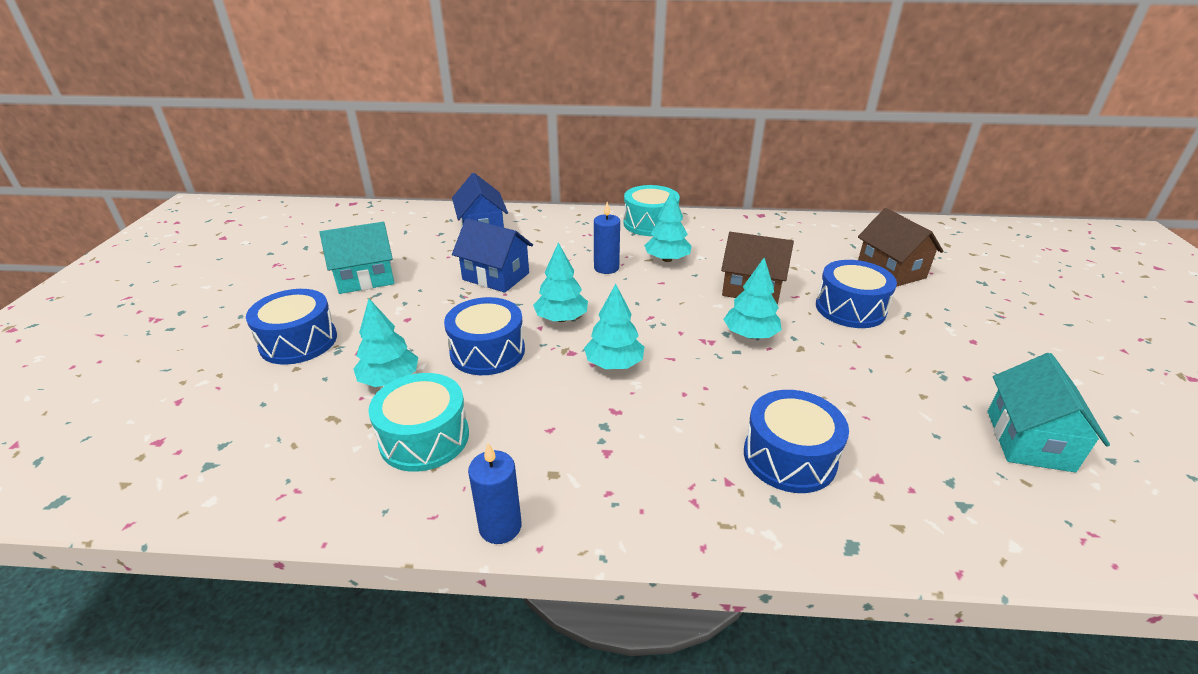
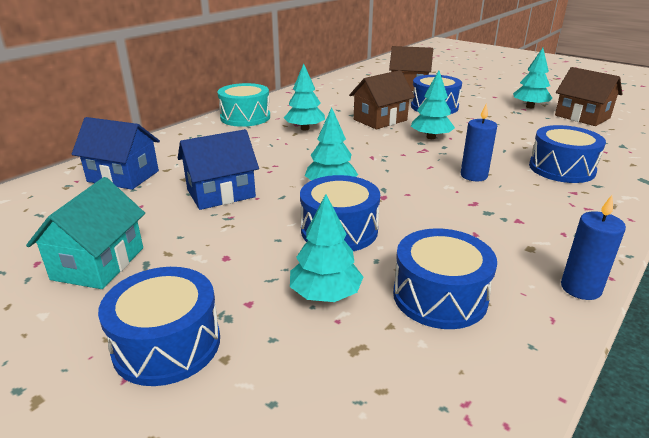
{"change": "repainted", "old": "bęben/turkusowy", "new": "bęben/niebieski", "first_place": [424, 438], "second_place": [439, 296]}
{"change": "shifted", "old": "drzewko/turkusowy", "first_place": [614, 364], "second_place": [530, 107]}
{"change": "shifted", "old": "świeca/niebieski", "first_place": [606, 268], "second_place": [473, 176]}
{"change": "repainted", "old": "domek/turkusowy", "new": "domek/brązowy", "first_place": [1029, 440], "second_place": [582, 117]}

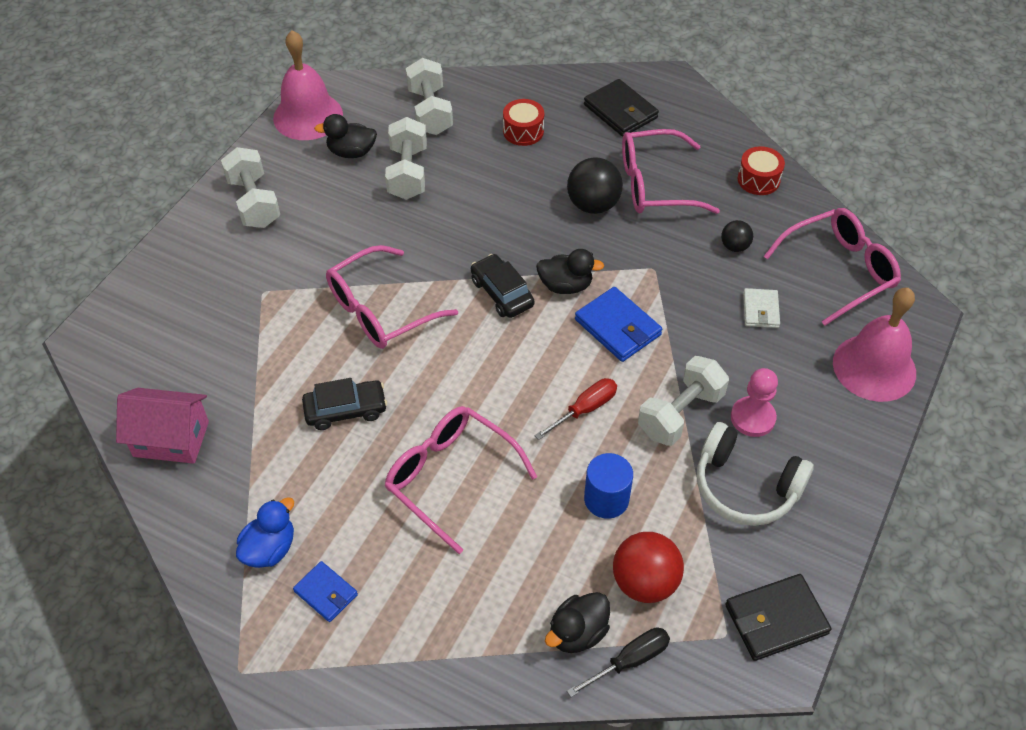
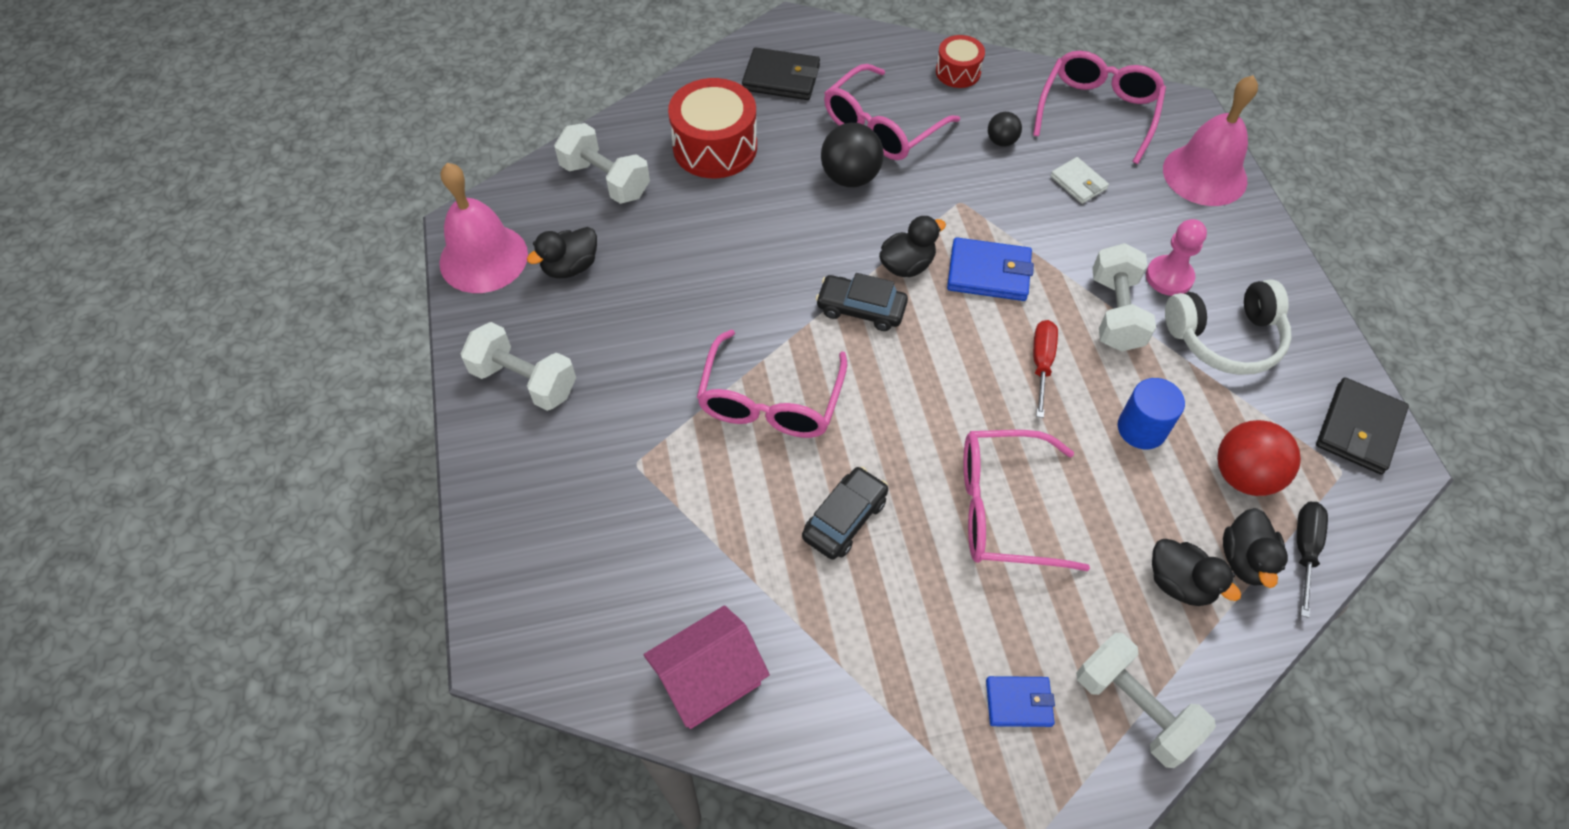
{"change": "gone", "old": "kaczka/niebieski", "first_place": [270, 549]}
{"change": "shifted", "old": "hantel/biały", "first_place": [408, 173], "second_place": [1134, 708]}
{"change": "scaled", "old": "bęben/czerwony", "first_place": [523, 131], "second_place": [715, 147], "factor": 1.78}
{"change": "new", "new": "kaczka/czarny", "second_place": [1179, 583]}

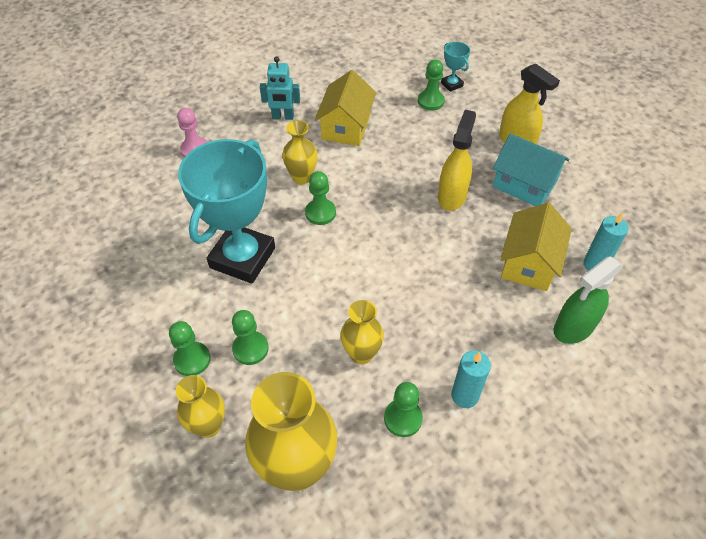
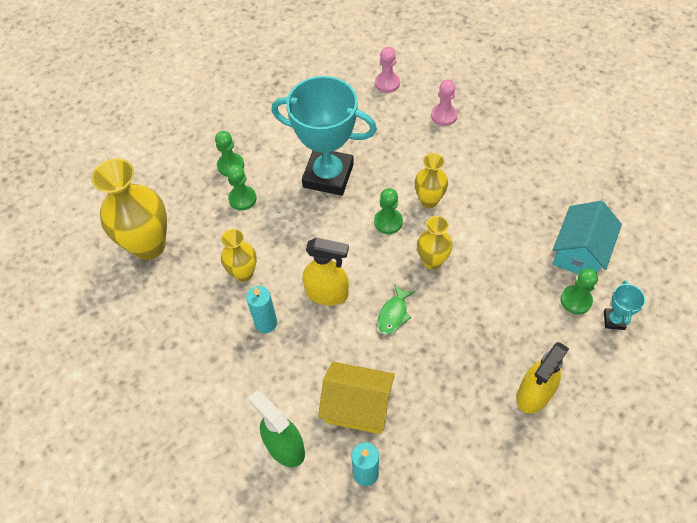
{"change": "shifted", "old": "wazon/żółty", "first_place": [208, 426], "second_place": [432, 261]}
{"change": "gone", "old": "robot/turkusowy", "first_place": [283, 117]}
{"change": "gone", "old": "domek/żółty", "first_place": [346, 127]}
{"change": "gone", "old": "pionek/zielony", "first_place": [403, 418]}
{"change": "shifted", "old": "spryskiwacz/żółty", "first_place": [452, 196], "second_place": [327, 293]}
{"change": "rotated", "old": "puchar/turkusowy", "first_place": [451, 84], "second_place": [614, 320], "degrees": -45}
{"change": "shifted", "old": "świeca/turkusowy", "first_place": [464, 396], "second_place": [266, 323]}
{"change": "shifted", "old": "domek/turkusowy", "first_place": [524, 184], "second_place": [579, 252]}
{"change": "new", "new": "pionek/różowy", "second_place": [387, 83]}
{"change": "new", "new": "ryba/zielony", "second_place": [394, 314]}

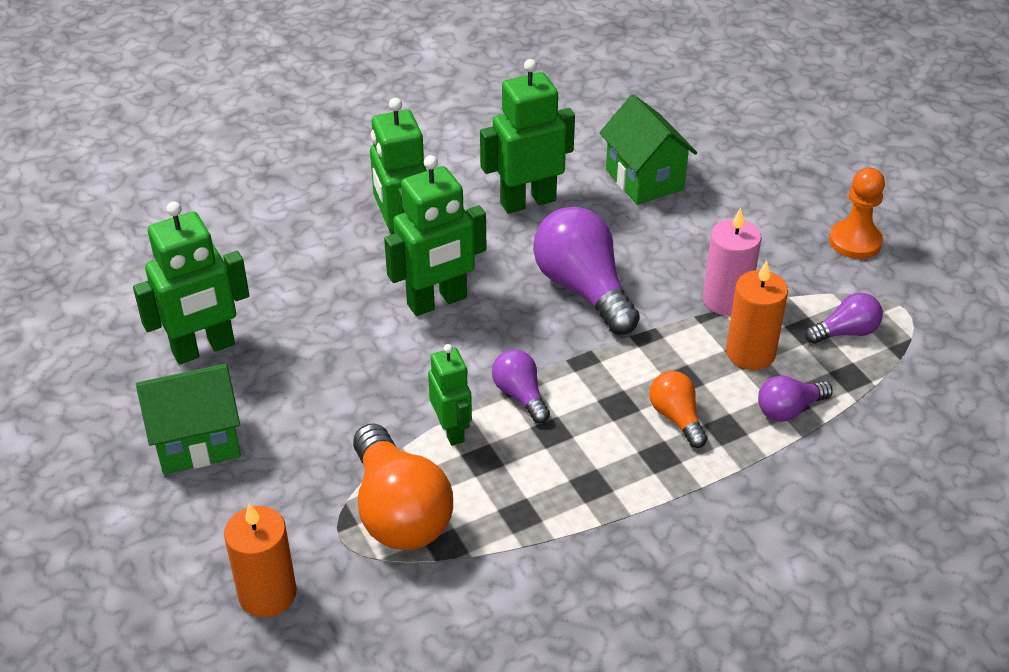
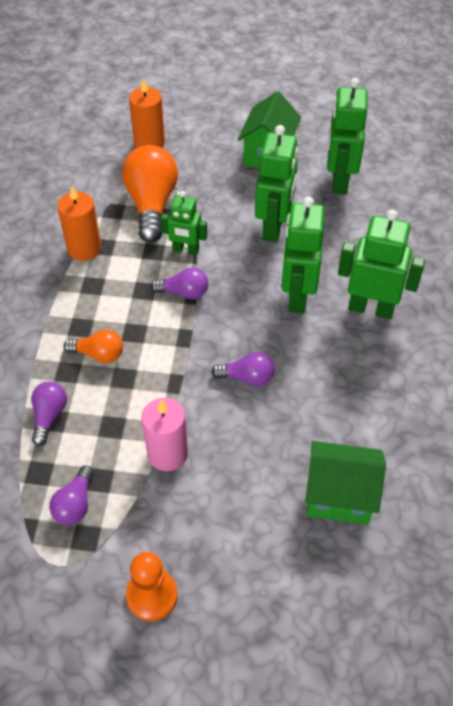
{"change": "rotated", "old": "żarówka/pomarańczowy", "first_place": [399, 512], "second_place": [151, 204], "degrees": 75}
{"change": "shifted", "old": "robot/zielony", "first_place": [527, 201], "second_place": [274, 227]}
{"change": "scaled", "old": "żarówka/fioletowy", "first_place": [583, 289], "second_place": [247, 377], "factor": 0.53}
{"change": "shifted", "old": "świeca/pomarańczowy", "first_place": [750, 353], "second_place": [84, 248]}

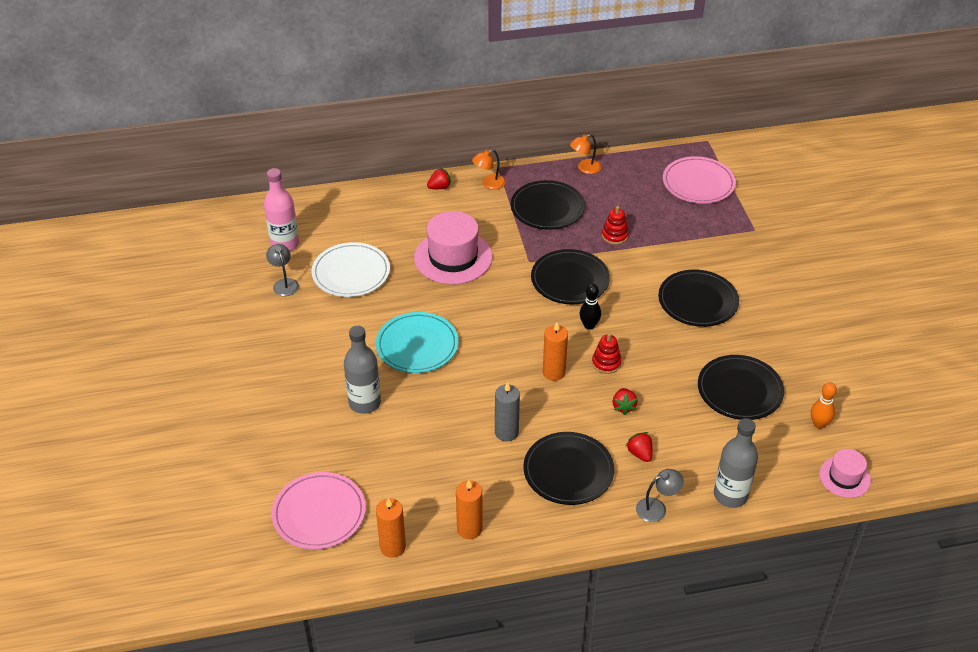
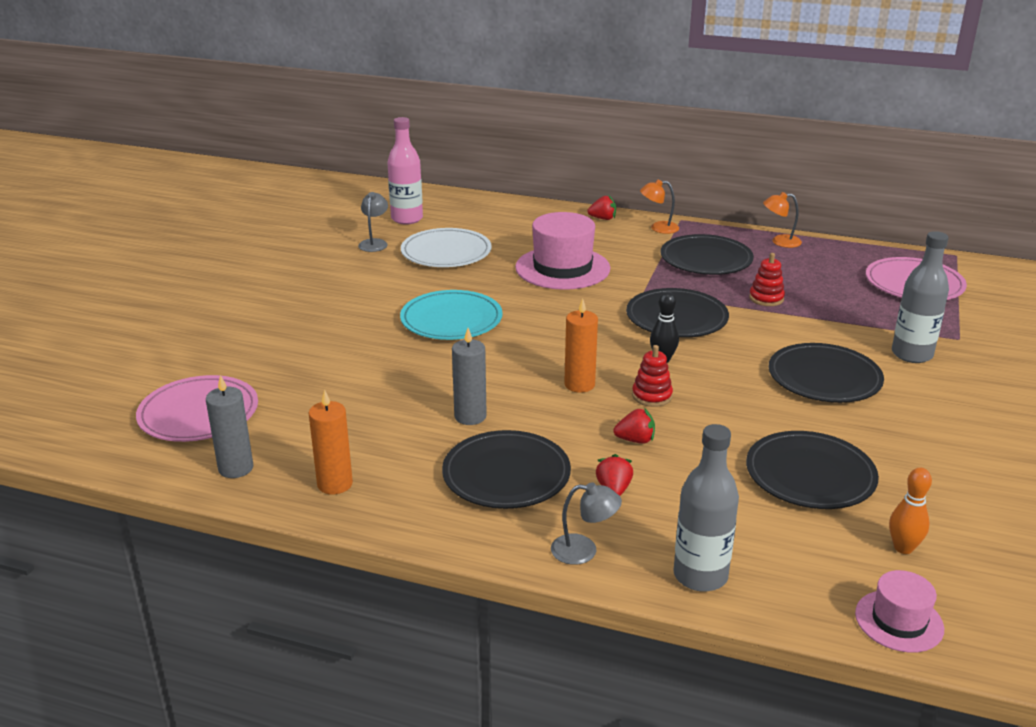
{"change": "shifted", "old": "butelka/szary", "first_place": [364, 403], "second_place": [912, 354]}
{"change": "repainted", "old": "świeca/pomarańczowy", "new": "świeca/szary", "first_place": [393, 547], "second_place": [236, 468]}
{"change": "rotated", "old": "truskawka/czerwony", "first_place": [623, 406], "second_place": [635, 440], "degrees": -120}

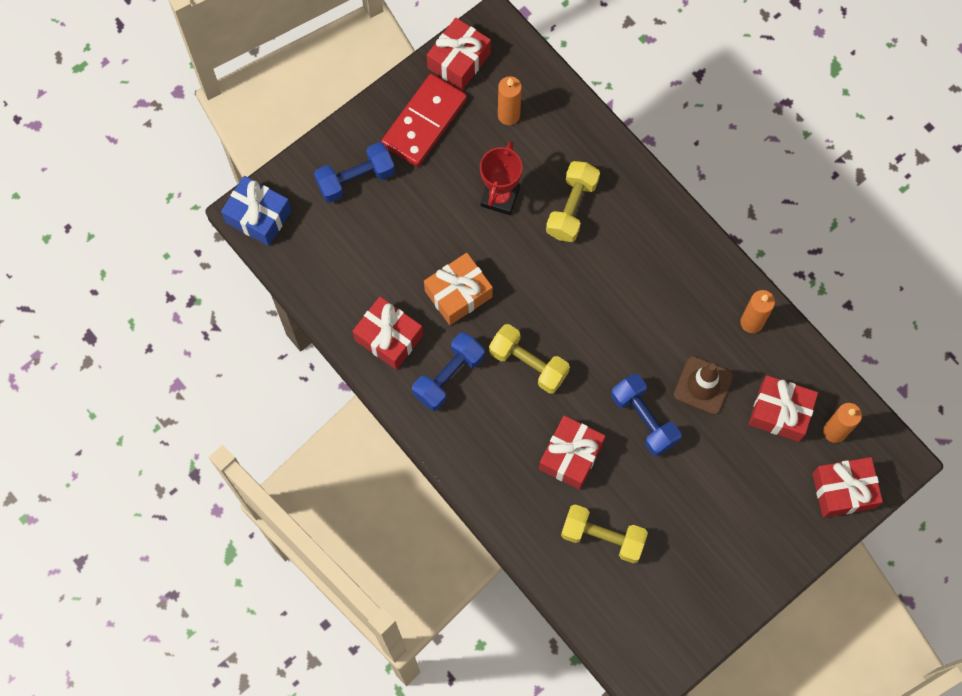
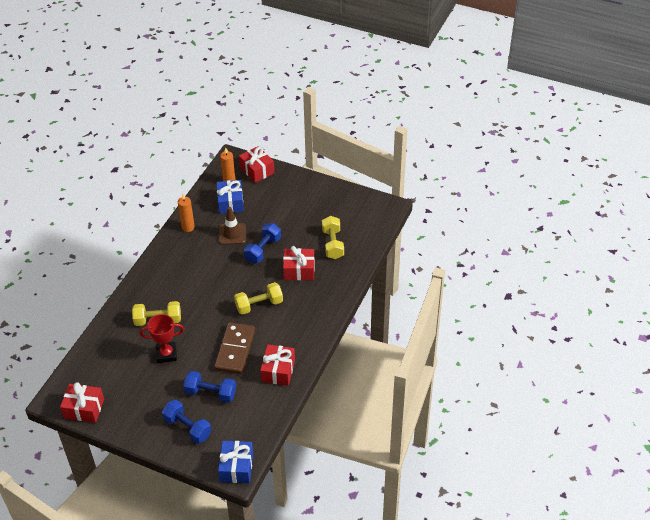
{"change": "gone", "old": "kostka domina/czerwony", "first_place": [424, 122]}
{"change": "shifted", "old": "hantel/niebieski", "first_place": [448, 376], "second_place": [211, 393]}
{"change": "swapped", "old": "prezent/pomarańczowy", "new": "kostka domina/brązowy", "first_place": [458, 294], "second_place": [235, 350]}
{"change": "rotated", "old": "hantel/żółty", "first_place": [528, 364], "second_place": [259, 305], "degrees": 60}
{"change": "gone", "old": "świeca/pomarańczowy", "first_place": [508, 115]}
{"change": "repainted", "old": "prezent/czerwony", "new": "prezent/niebieski", "first_place": [780, 412], "second_place": [230, 203]}

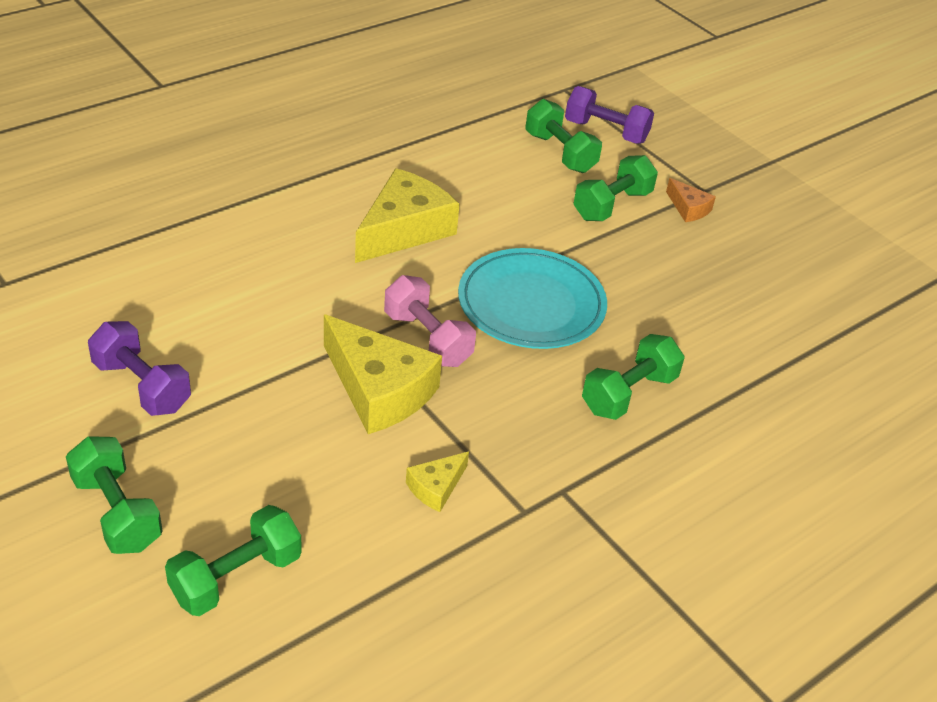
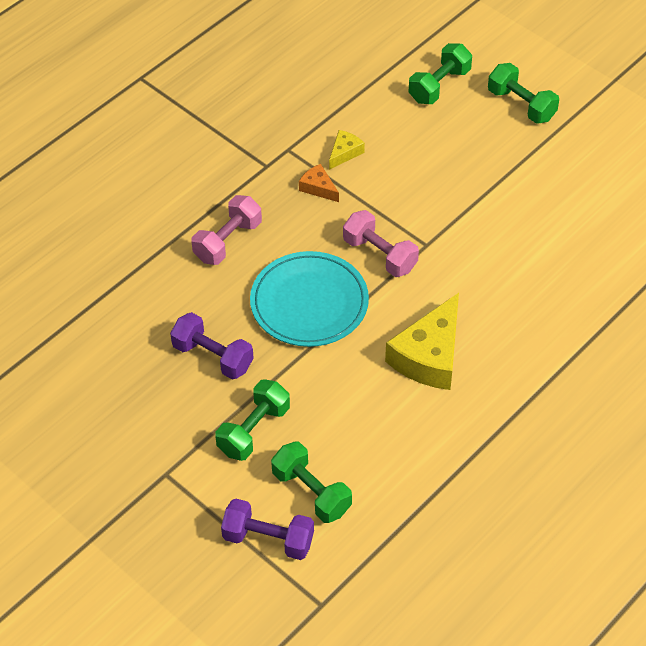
{"change": "shifted", "old": "hantel/fioletowy", "first_place": [142, 386], "second_place": [213, 357]}
{"change": "gone", "old": "ser/żółty", "first_place": [379, 390]}
{"change": "repainted", "old": "hantel/zielony", "new": "hantel/różowy", "first_place": [628, 394], "second_place": [228, 241]}
{"change": "shifted", "old": "ser/pomarańczowy", "first_place": [688, 208], "second_place": [318, 188]}

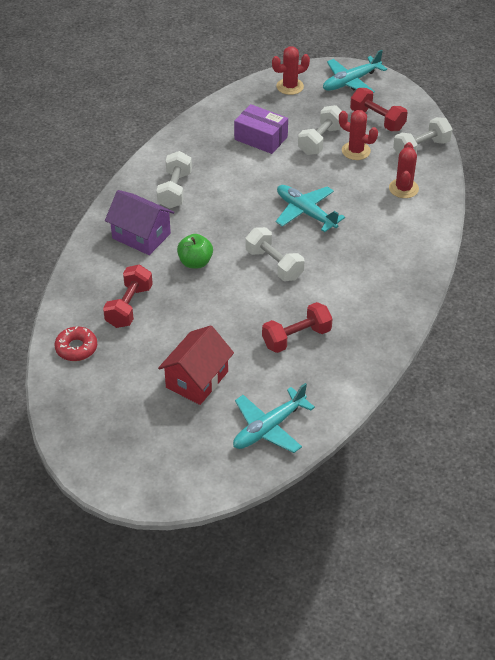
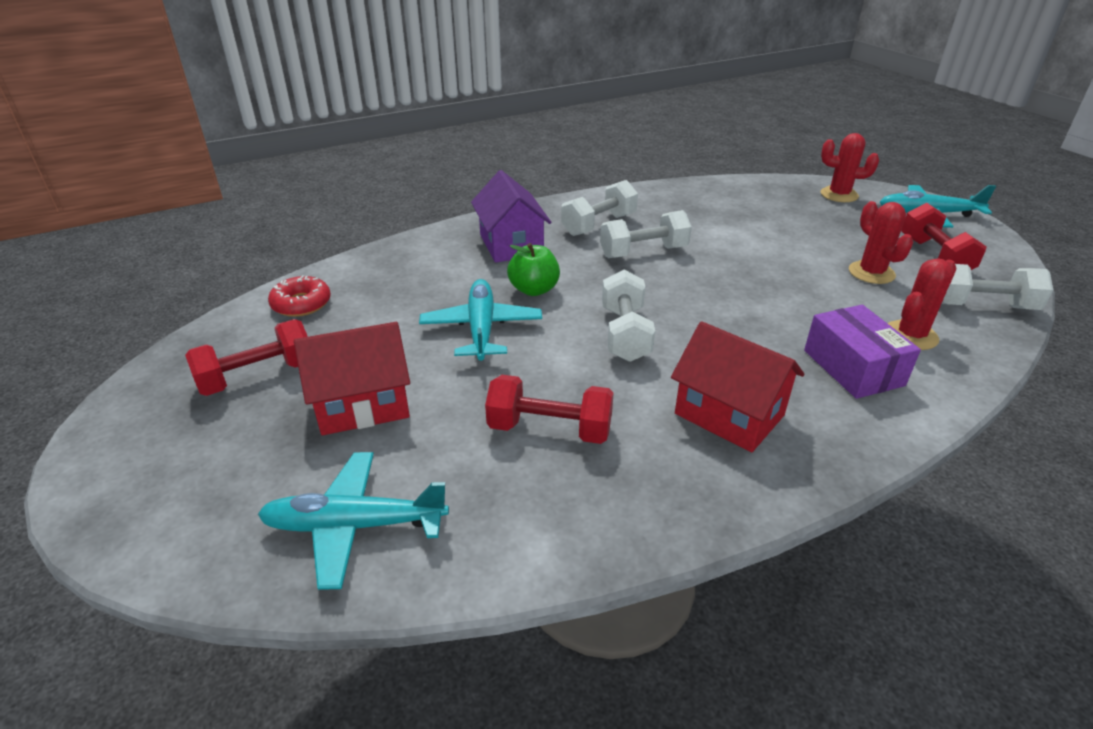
{"change": "shifted", "old": "hantel/czerwony", "first_place": [129, 306], "second_place": [258, 376]}
{"change": "shifted", "old": "pudełko/fioletowy", "first_place": [261, 138], "second_place": [853, 368]}
{"change": "shifted", "old": "samolot/turkusowy", "first_place": [306, 213], "second_place": [481, 328]}
{"change": "shifted", "old": "hantel/biały", "first_place": [321, 140], "second_place": [643, 252]}
{"change": "new", "new": "domek/czerwony", "second_place": [729, 414]}

